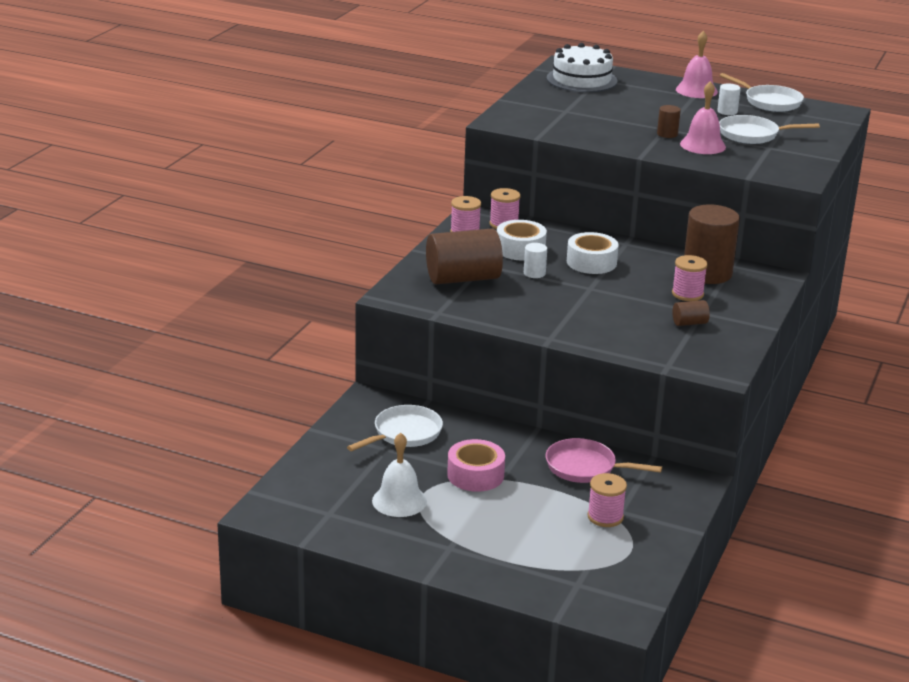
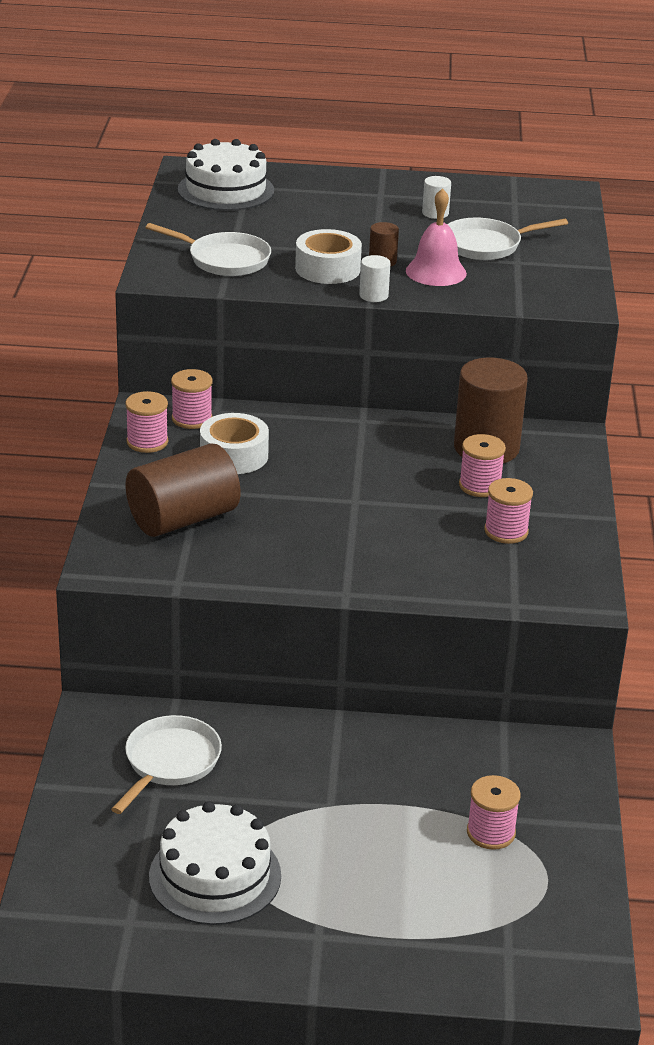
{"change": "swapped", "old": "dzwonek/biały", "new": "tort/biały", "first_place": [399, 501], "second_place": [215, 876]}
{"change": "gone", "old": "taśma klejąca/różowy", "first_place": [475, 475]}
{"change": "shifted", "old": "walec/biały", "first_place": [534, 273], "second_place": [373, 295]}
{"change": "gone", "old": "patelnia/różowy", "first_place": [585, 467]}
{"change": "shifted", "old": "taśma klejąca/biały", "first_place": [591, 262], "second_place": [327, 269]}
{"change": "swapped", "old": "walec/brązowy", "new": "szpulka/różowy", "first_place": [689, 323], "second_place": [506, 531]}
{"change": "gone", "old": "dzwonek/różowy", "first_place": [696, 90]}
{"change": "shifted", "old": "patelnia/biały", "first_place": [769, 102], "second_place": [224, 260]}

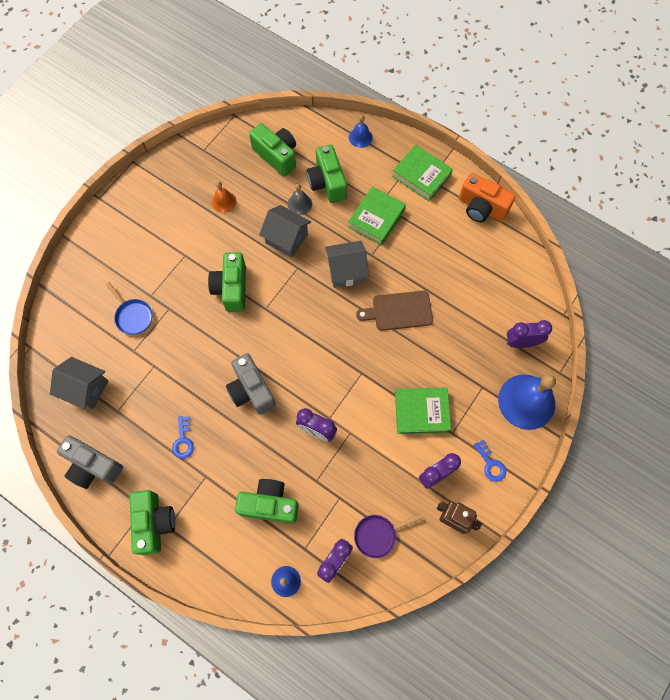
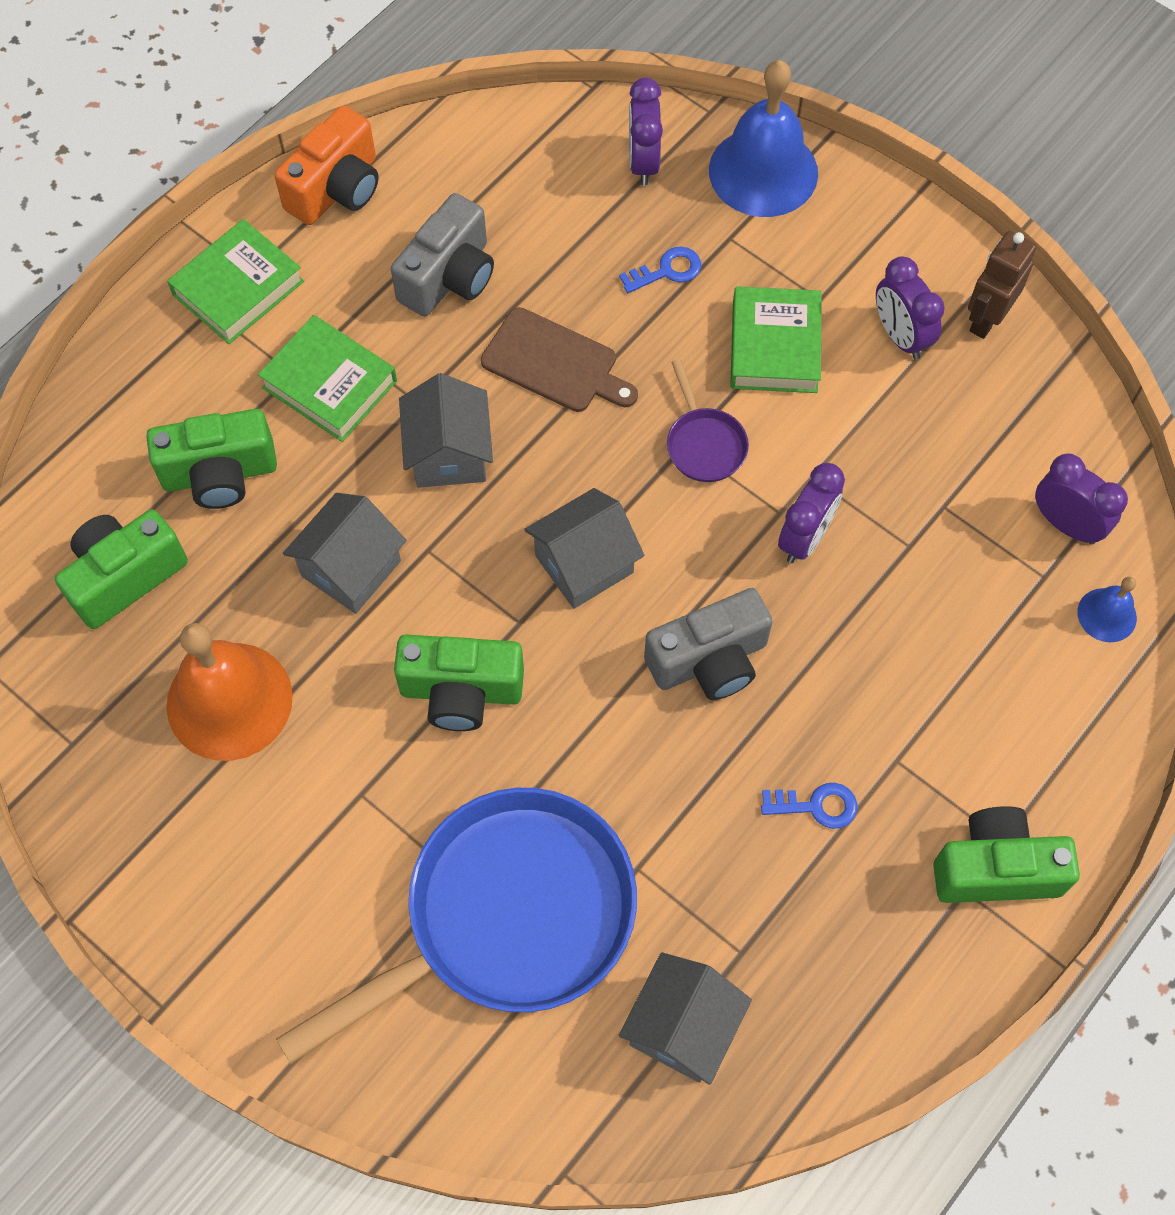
{"change": "shifted", "old": "aparat fotograficzny/szary", "first_place": [93, 466], "second_place": [449, 277]}
{"change": "scaled", "old": "patelnia/niebieski", "first_place": [133, 316], "second_place": [506, 917], "factor": 2.47}
{"change": "scaled", "old": "dzwonek/pomarańczowy", "first_place": [224, 201], "second_place": [229, 701], "factor": 2.09}
{"change": "gone", "old": "aparat fotograficzny/zielony", "first_place": [269, 504]}
{"change": "gone", "old": "dzwonek/szary", "first_place": [299, 204]}
{"change": "gone", "old": "dzwonek/niebieski", "first_place": [360, 137]}
{"change": "shifted", "old": "patelnia/fioletowy", "first_place": [378, 535], "second_place": [704, 444]}
{"change": "rotated", "old": "deska do krojenia/brązowy", "first_place": [399, 311], "second_place": [554, 363], "degrees": -60}
{"change": "shifted", "old": "klucz/niebieski", "first_place": [490, 464], "second_place": [667, 270]}
{"change": "new", "new": "domek/szary", "second_place": [584, 564]}

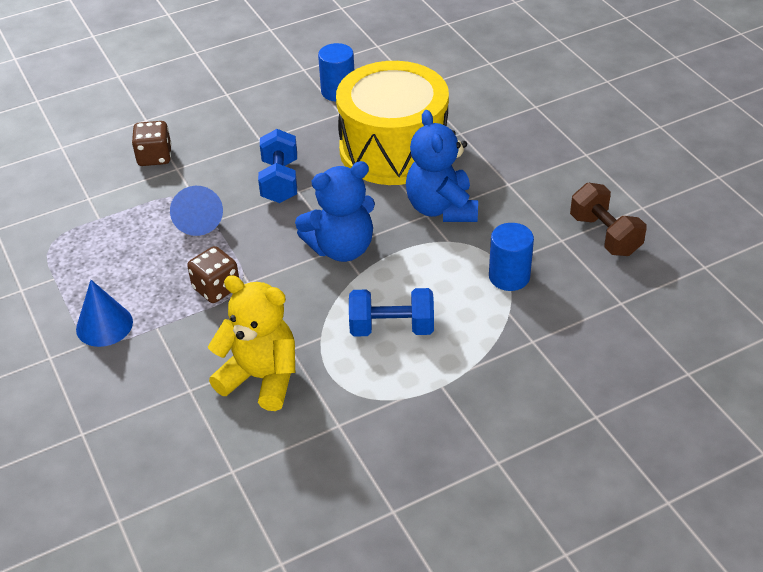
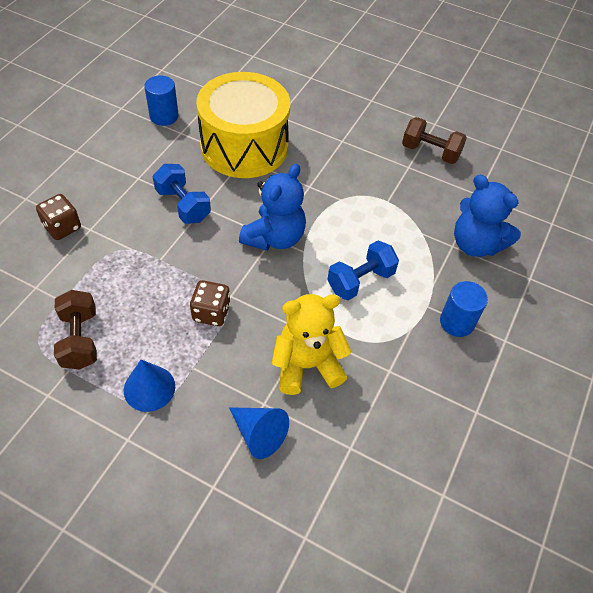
{"change": "shifted", "old": "stożek/niebieski", "first_place": [198, 219], "second_place": [259, 434]}
{"change": "shifted", "old": "miś/niebieski", "first_place": [441, 208], "second_place": [475, 244]}
{"change": "shifted", "old": "walec/niebieski", "first_place": [509, 277], "second_place": [457, 322]}
{"change": "new", "new": "hantel/brązowy", "second_place": [80, 339]}

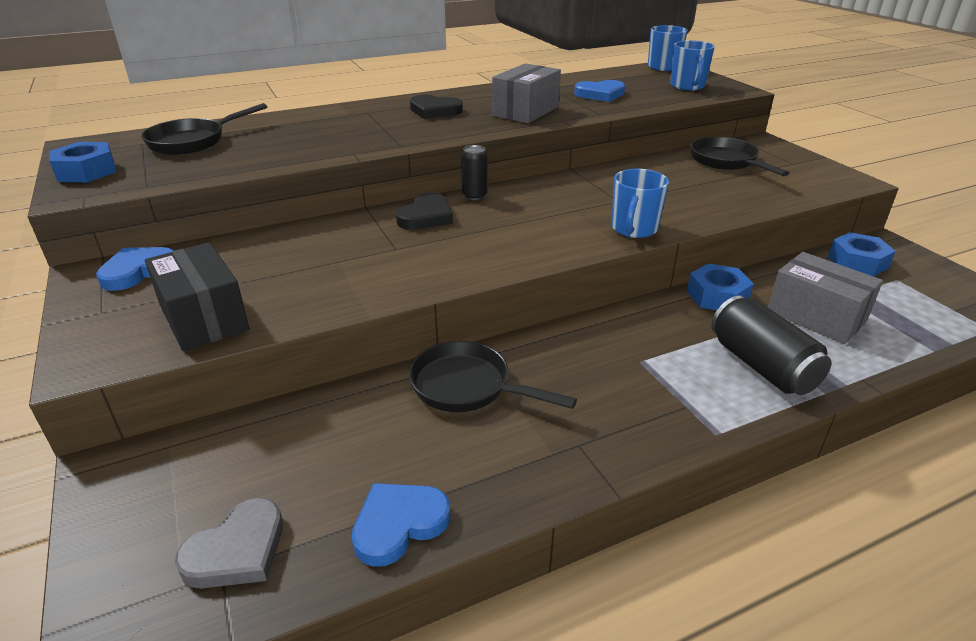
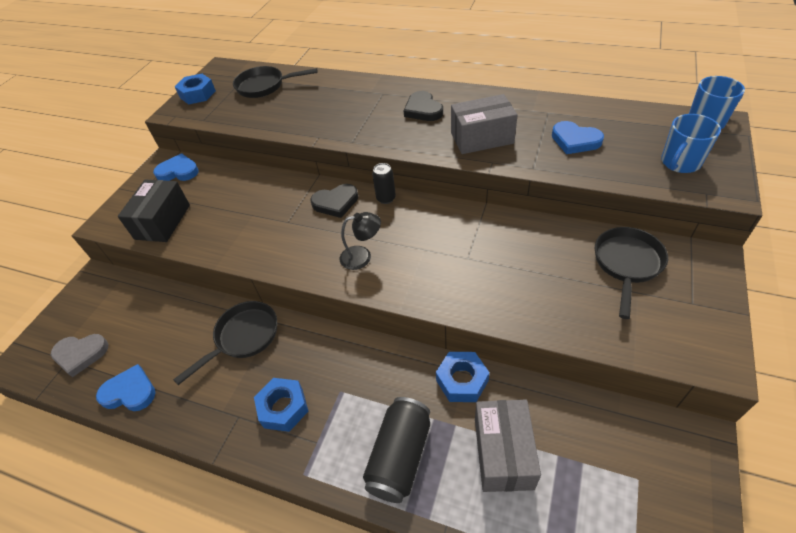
{"change": "rotated", "old": "patelnia/czarny", "first_place": [467, 387], "second_place": [243, 337], "degrees": 60}
{"change": "gone", "old": "kubek/niebieski", "first_place": [634, 229]}
{"change": "shifted", "old": "nakrętka/niebieski", "first_place": [857, 262], "second_place": [283, 408]}
{"change": "new", "new": "lampka/czarny", "second_place": [362, 256]}

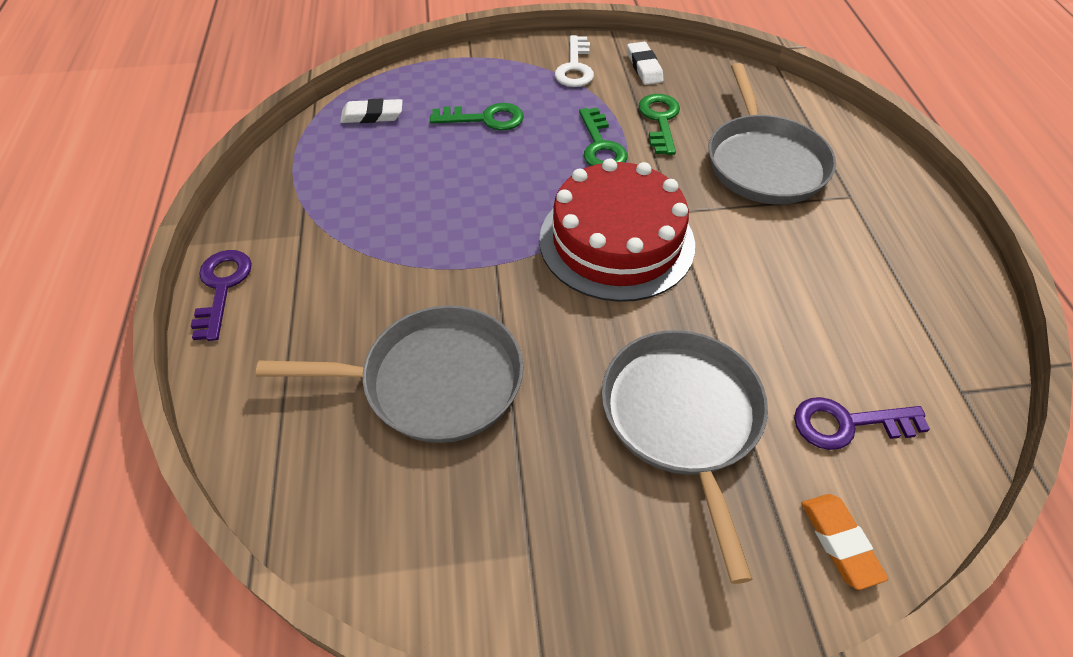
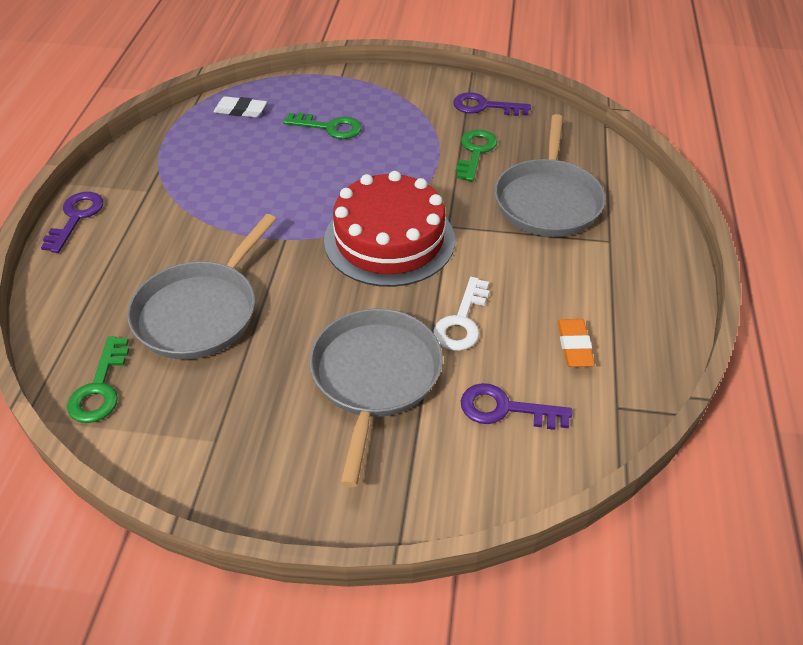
{"change": "rotated", "old": "patelnia/szary", "first_place": [434, 381], "second_place": [200, 312], "degrees": 105}
{"change": "shifted", "old": "klucz/biały", "first_place": [575, 67], "second_place": [462, 321]}
{"change": "shifted", "old": "klucz/zielony", "first_place": [601, 146], "second_place": [100, 388]}
{"change": "swapped", "old": "gumka do mazania/biały", "new": "klucz/fioletowy", "first_place": [644, 67], "second_place": [484, 106]}
{"change": "shifted", "old": "gumka do mazania/pomarańczowy", "first_place": [840, 542], "second_place": [574, 346]}

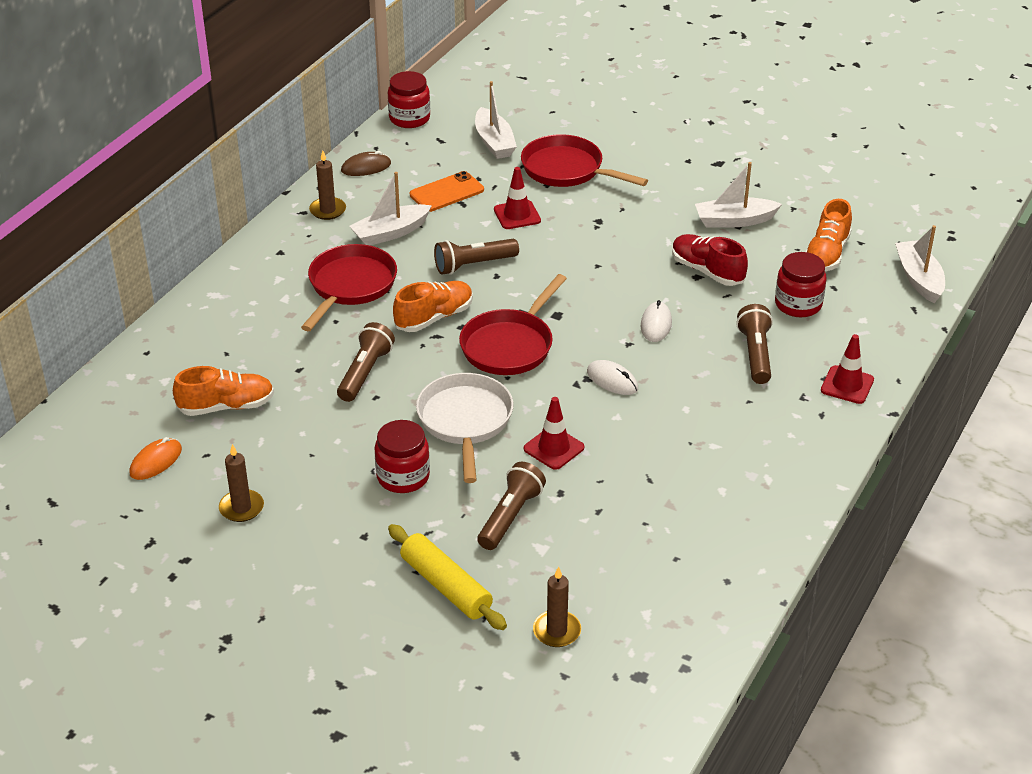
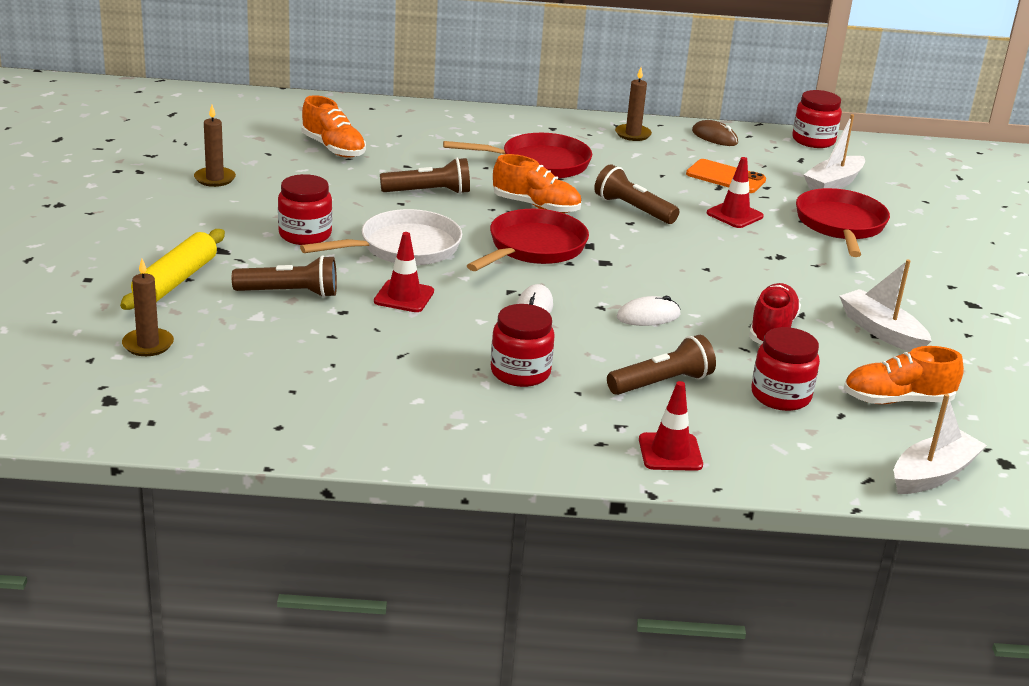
{"change": "gone", "old": "myszka/pomarańczowy", "first_place": [156, 461]}
{"change": "gone", "old": "łódka/biały", "first_place": [390, 233]}
{"change": "rotated", "old": "patelnia/czerwony", "first_place": [510, 345], "second_place": [533, 248], "degrees": 120}
{"change": "new", "new": "słoik/czerwony", "second_place": [520, 372]}

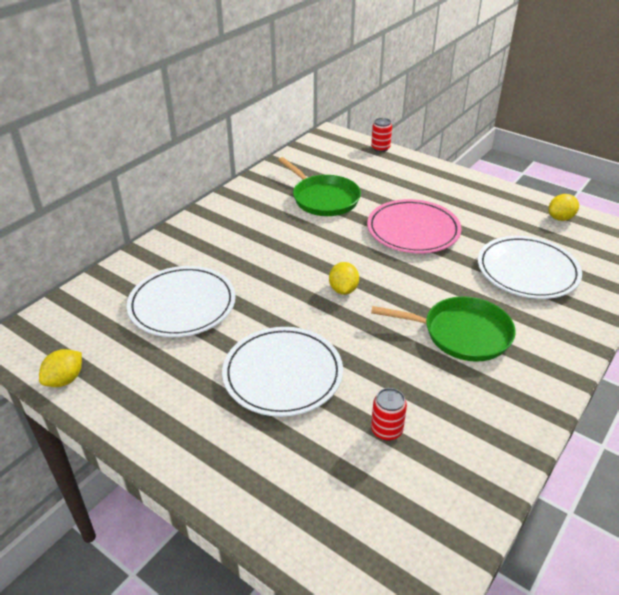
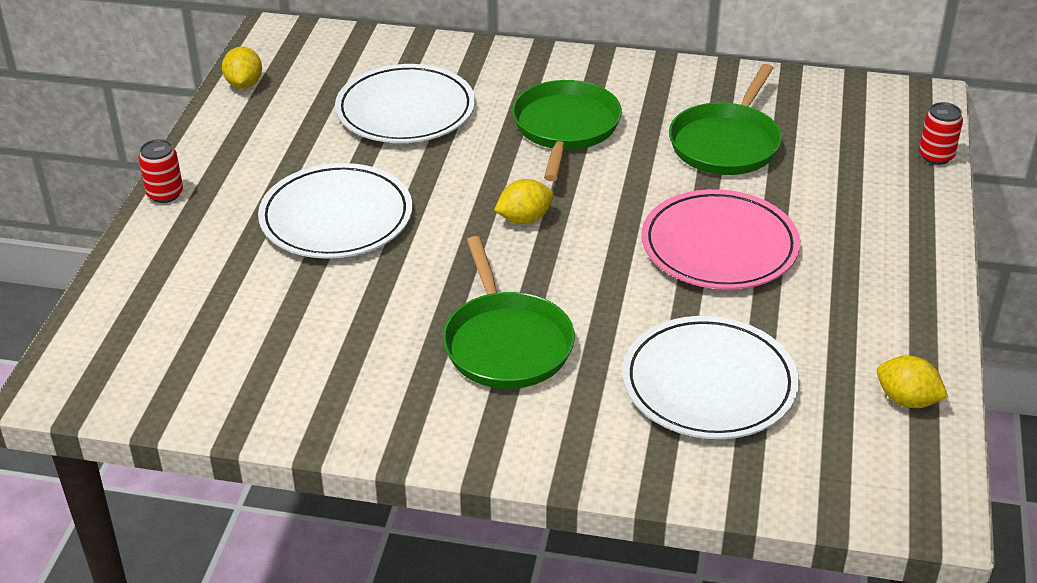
{"change": "rotated", "old": "cytryna/żółty", "first_place": [65, 380], "second_place": [244, 84], "degrees": 75}
{"change": "shifted", "old": "puszka/czerwony", "first_place": [386, 430], "second_place": [165, 194]}
{"change": "new", "new": "patelnia/zielony", "second_place": [565, 128]}

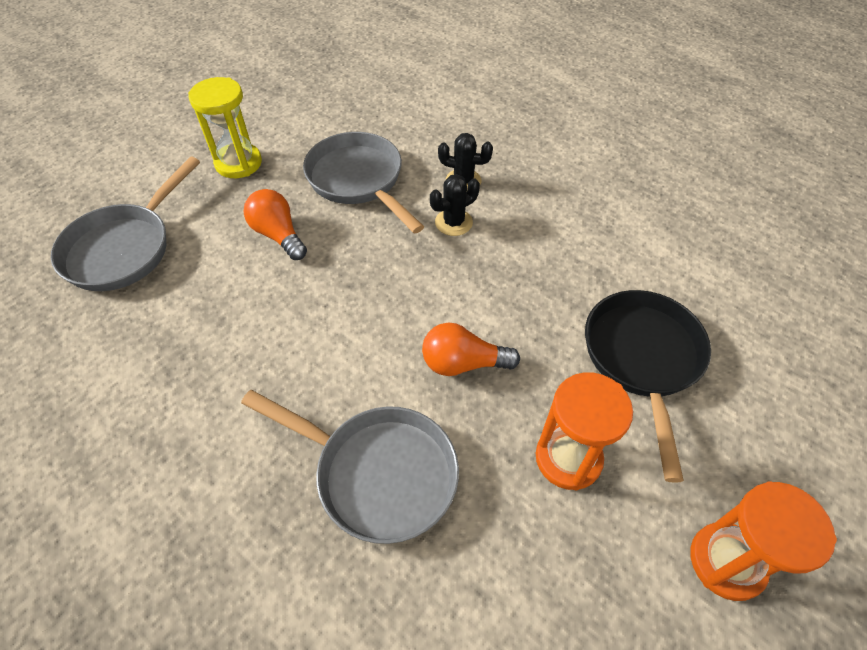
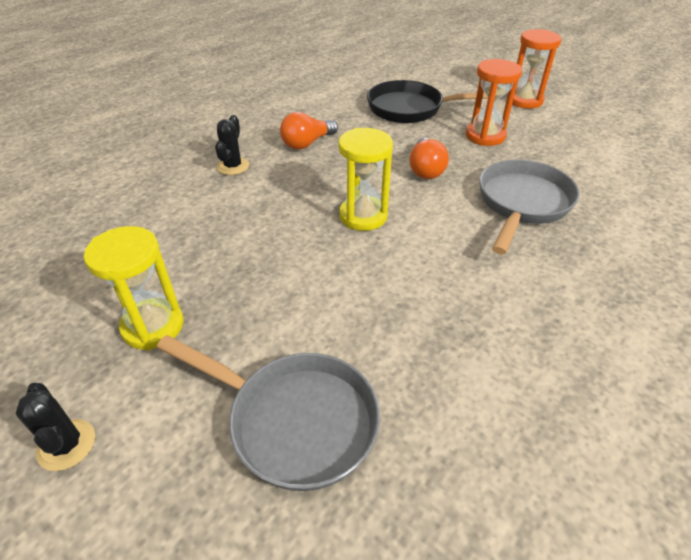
{"change": "shifted", "old": "żarówka/pomarańczowy", "first_place": [278, 235], "second_place": [307, 143]}
{"change": "gone", "old": "patelnia/szary", "first_place": [358, 180]}
{"change": "shifted", "old": "kaktus/czarny", "first_place": [453, 222], "second_place": [66, 445]}
{"change": "new", "new": "klepsydra/żółty", "second_place": [363, 216]}

